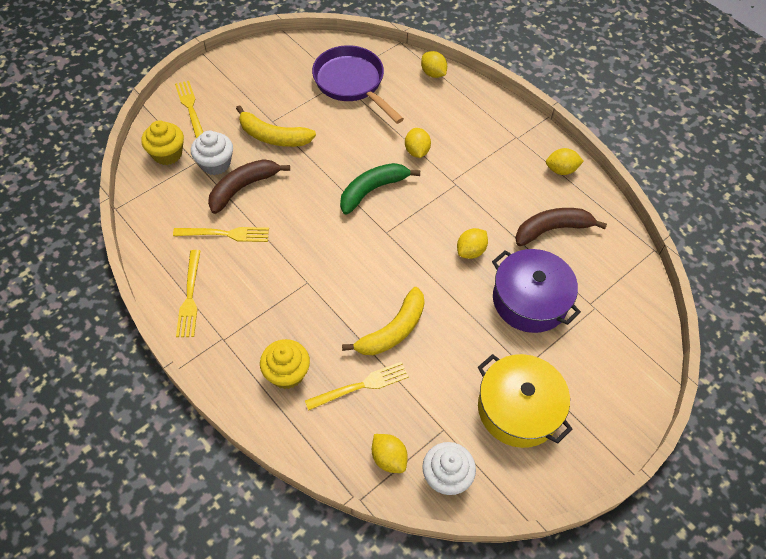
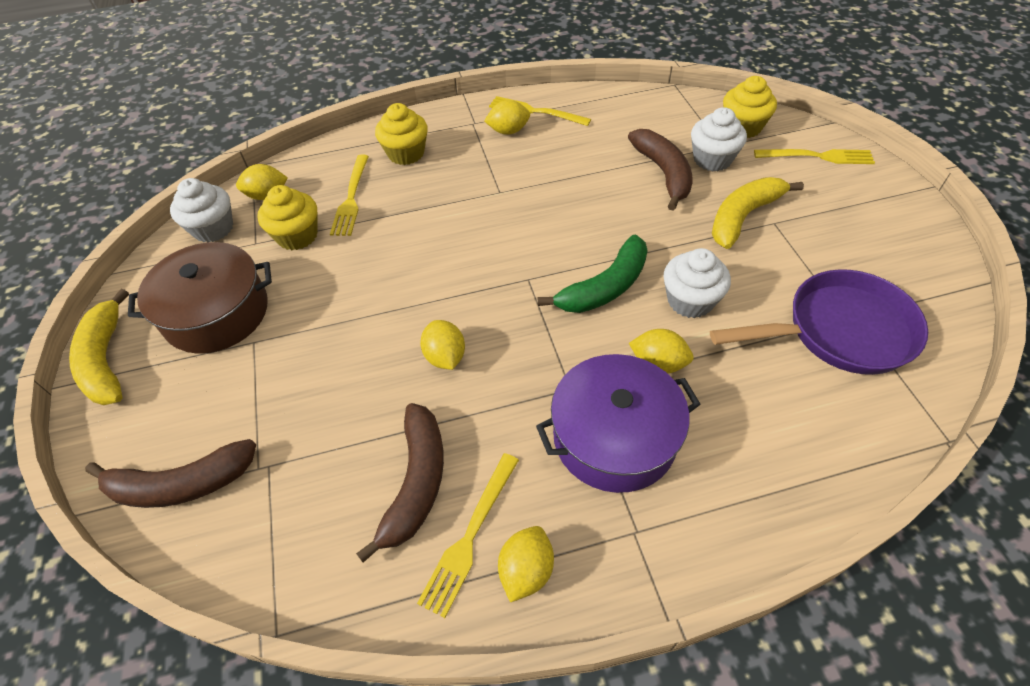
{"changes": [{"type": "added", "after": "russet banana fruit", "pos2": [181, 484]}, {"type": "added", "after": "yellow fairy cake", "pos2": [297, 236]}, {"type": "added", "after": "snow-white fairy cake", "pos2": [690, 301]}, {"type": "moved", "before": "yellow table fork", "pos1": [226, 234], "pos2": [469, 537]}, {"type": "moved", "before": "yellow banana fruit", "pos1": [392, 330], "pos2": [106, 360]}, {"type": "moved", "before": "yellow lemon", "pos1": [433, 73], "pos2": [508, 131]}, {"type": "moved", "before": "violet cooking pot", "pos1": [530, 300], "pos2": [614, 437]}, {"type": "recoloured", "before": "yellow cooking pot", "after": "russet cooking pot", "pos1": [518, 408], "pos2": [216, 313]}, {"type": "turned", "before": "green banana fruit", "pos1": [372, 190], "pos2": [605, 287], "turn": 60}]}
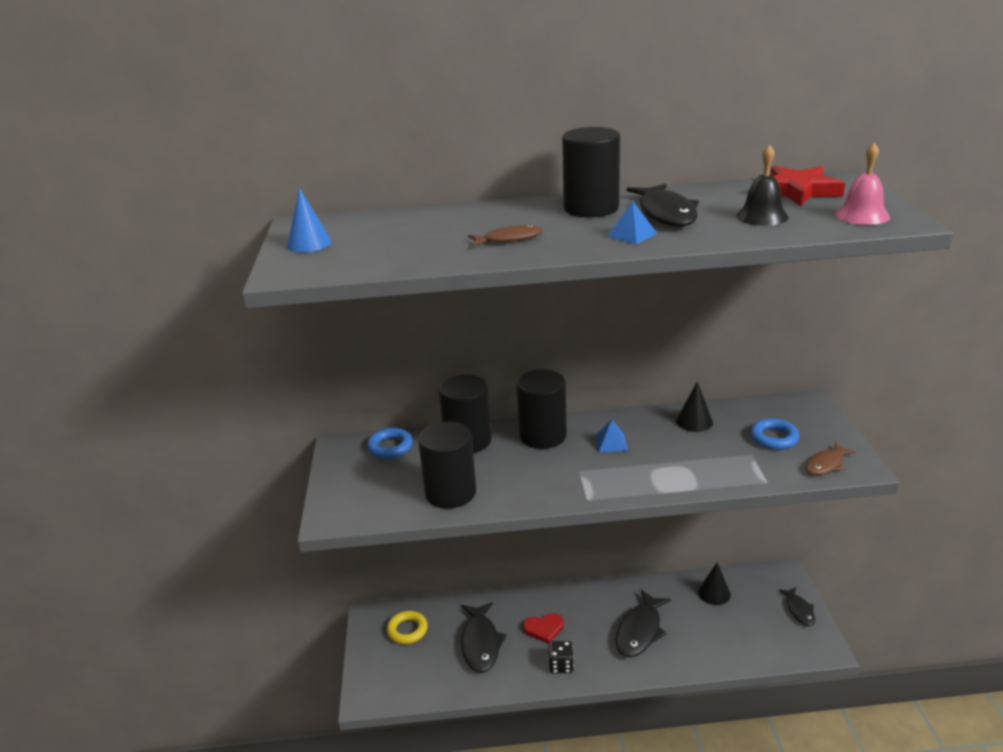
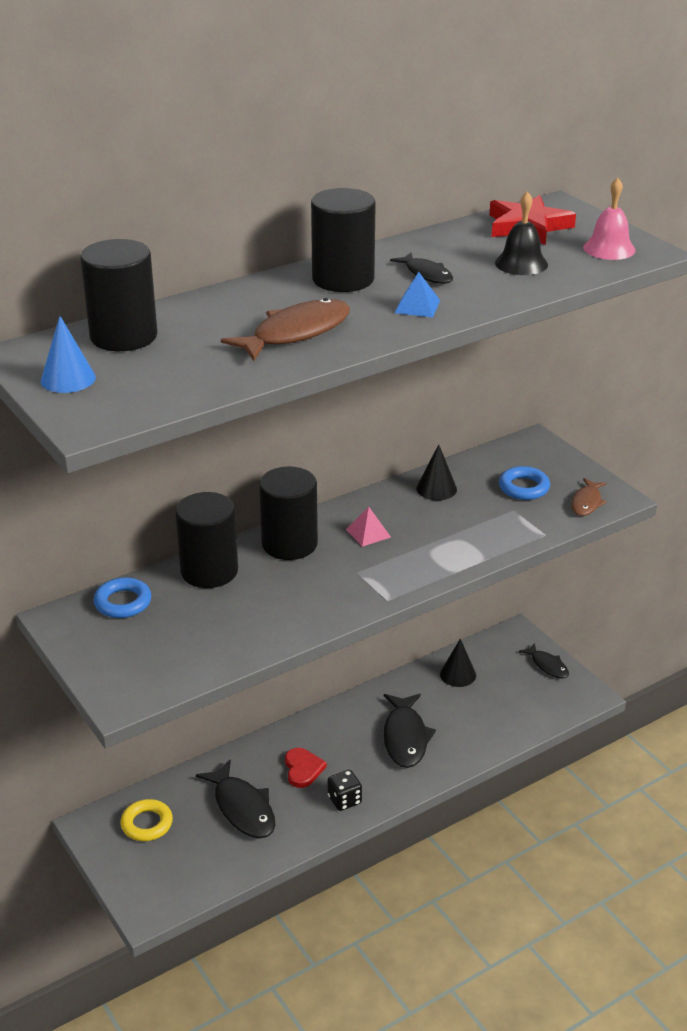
{"changes": [{"type": "moved", "before": "jet-black solid cylinder", "pos1": [450, 493], "pos2": [123, 336]}, {"type": "recoloured", "before": "royal blue pyramid shape", "after": "rosy pyramid shape", "pos1": [611, 443], "pos2": [368, 533]}, {"type": "turned", "before": "crimson heart shape", "pos1": [544, 629], "pos2": [303, 769], "turn": -60}, {"type": "resized", "before": "russet toy fish", "pos1": [509, 239], "pos2": [295, 333], "scale": 1.71}, {"type": "resized", "before": "jet-black toy fish", "pos1": [666, 214], "pos2": [426, 274], "scale": 0.59}]}
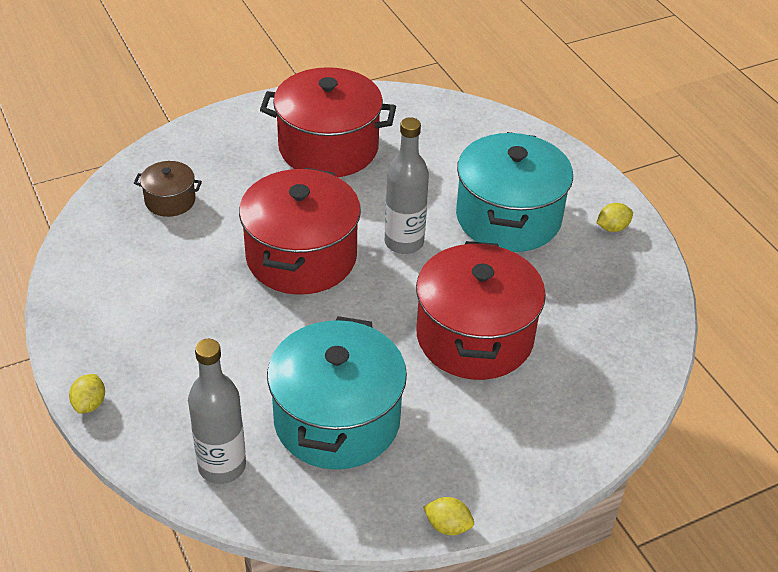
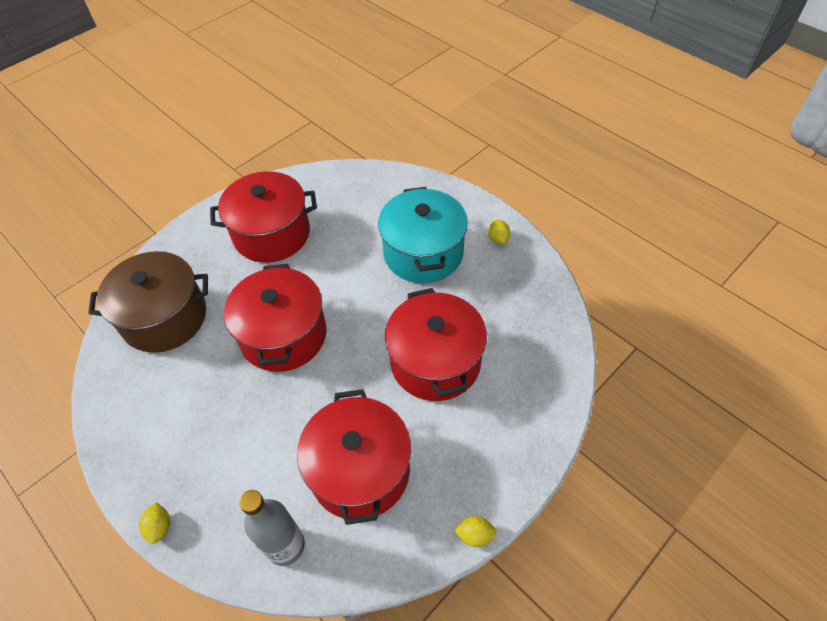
{"changes": [{"type": "removed", "before": "gray drink bottle", "pos1": [404, 242]}, {"type": "recoloured", "before": "turquoise cooking pot", "after": "crimson cooking pot", "pos1": [337, 420], "pos2": [360, 471]}, {"type": "turned", "before": "yellow lemon", "pos1": [612, 228], "pos2": [498, 239], "turn": -60}, {"type": "resized", "before": "russet cooking pot", "pos1": [170, 201], "pos2": [164, 318], "scale": 2.11}]}
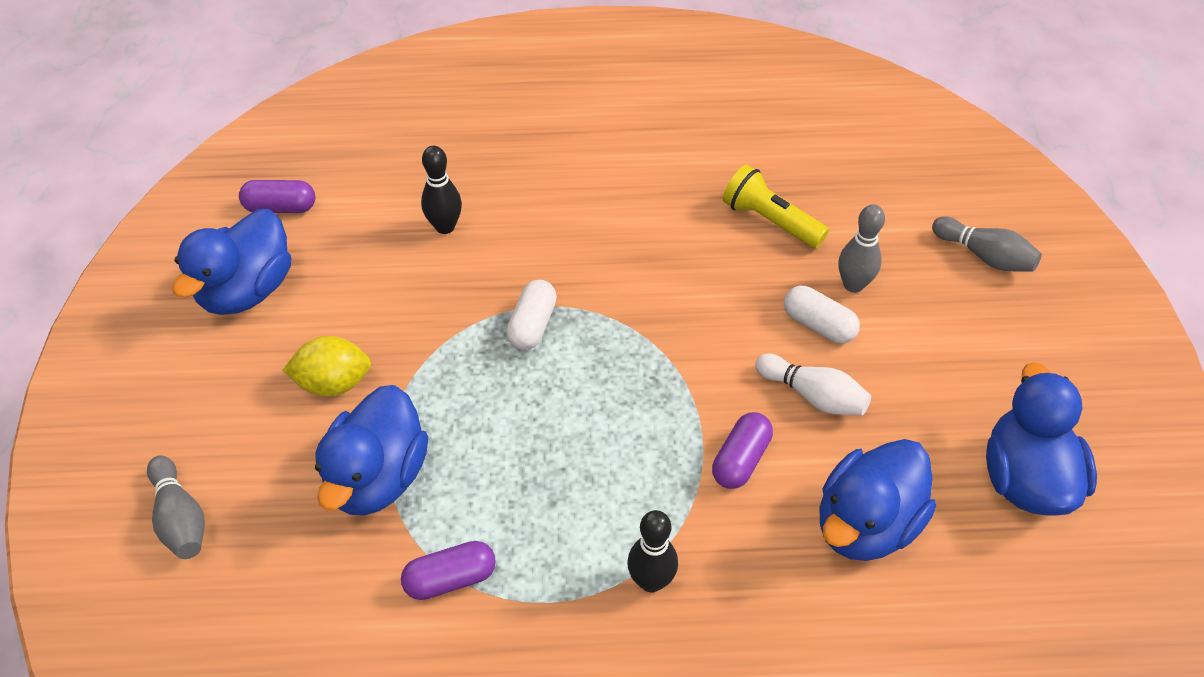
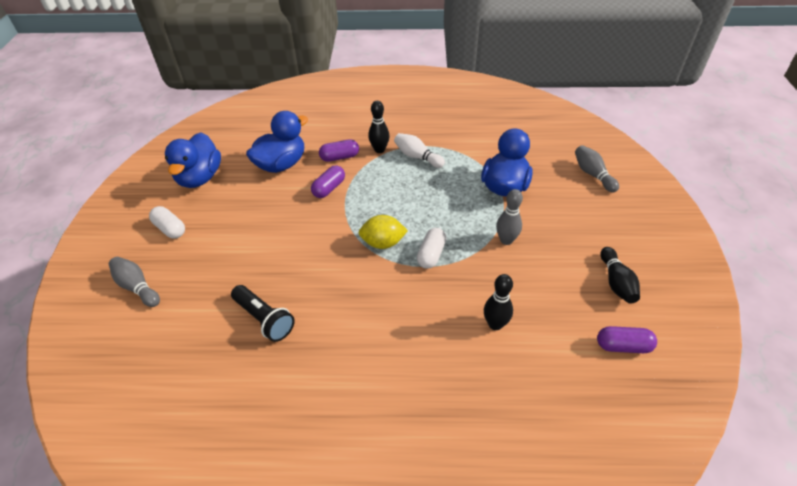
{"changes": [{"type": "moved", "before": "yellow lemon", "pos1": [333, 383], "pos2": [383, 243]}, {"type": "moved", "before": "violet pill", "pos1": [450, 579], "pos2": [339, 157]}, {"type": "moved", "before": "snow-white bowling pin", "pos1": [813, 396], "pos2": [417, 157]}, {"type": "moved", "before": "snow-white pill", "pos1": [818, 325], "pos2": [170, 229]}, {"type": "moved", "before": "gray bowling pin", "pos1": [853, 285], "pos2": [506, 240]}, {"type": "replaced", "before": "royal blue duck", "after": "jet-black bowling pin", "pos1": [247, 290], "pos2": [616, 282]}, {"type": "recoloured", "before": "yellow torch", "after": "jet-black torch", "pos1": [770, 221], "pos2": [264, 319]}]}
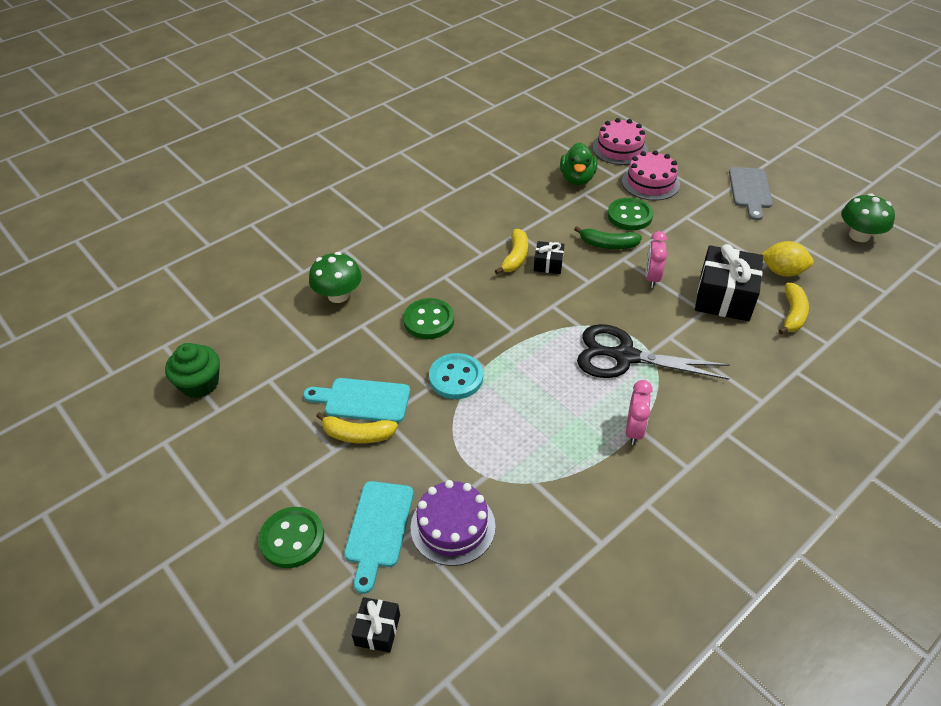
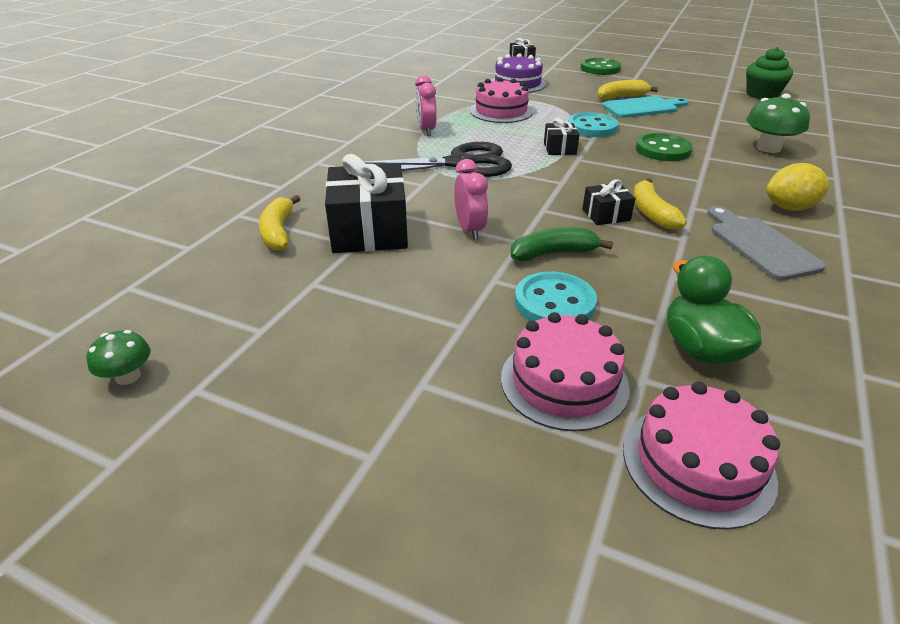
{"changes": [{"type": "removed", "before": "turquoise cutting board", "pos1": [378, 528]}, {"type": "added", "after": "rosy layer cake", "pos2": [501, 111]}, {"type": "added", "after": "jet-black wrapped gift", "pos2": [559, 148]}, {"type": "moved", "before": "gray cutting board", "pos1": [750, 190], "pos2": [760, 245]}, {"type": "moved", "before": "yellow lemon", "pos1": [782, 271], "pos2": [790, 208]}, {"type": "recoloured", "before": "green shirt button", "after": "turquoise shirt button", "pos1": [629, 216], "pos2": [554, 303]}, {"type": "resized", "before": "green mushroom", "pos1": [859, 235], "pos2": [128, 376], "scale": 0.57}]}
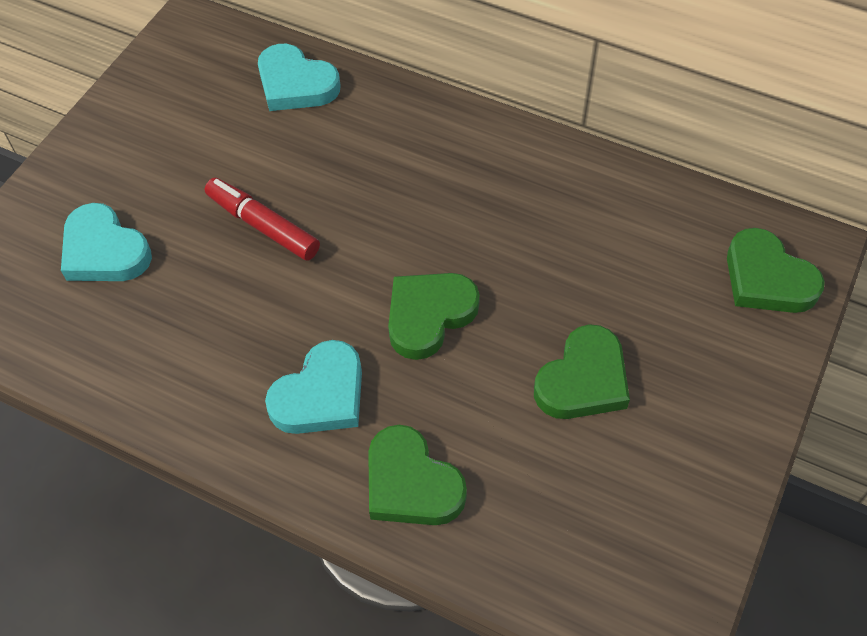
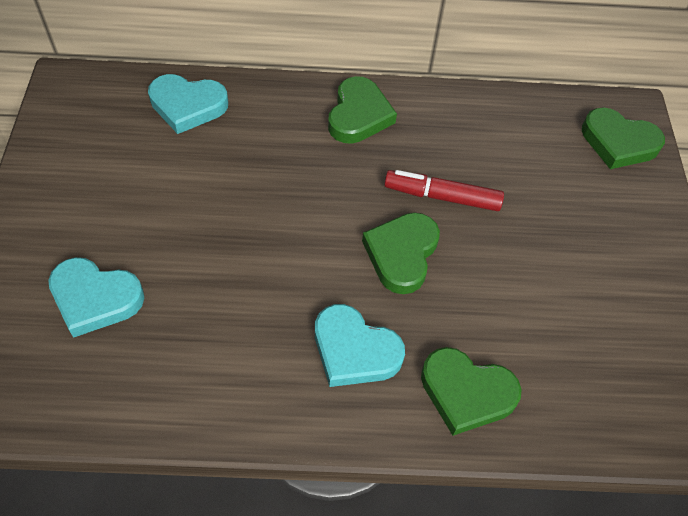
{"changes": [{"type": "moved", "before": "crimson marker pen", "pos1": [263, 226], "pos2": [442, 197]}, {"type": "moved", "before": "green heart shape", "pos1": [583, 380], "pos2": [358, 115]}, {"type": "turned", "before": "turquoise heart shape", "pos1": [321, 395], "pos2": [354, 350], "turn": 105}]}
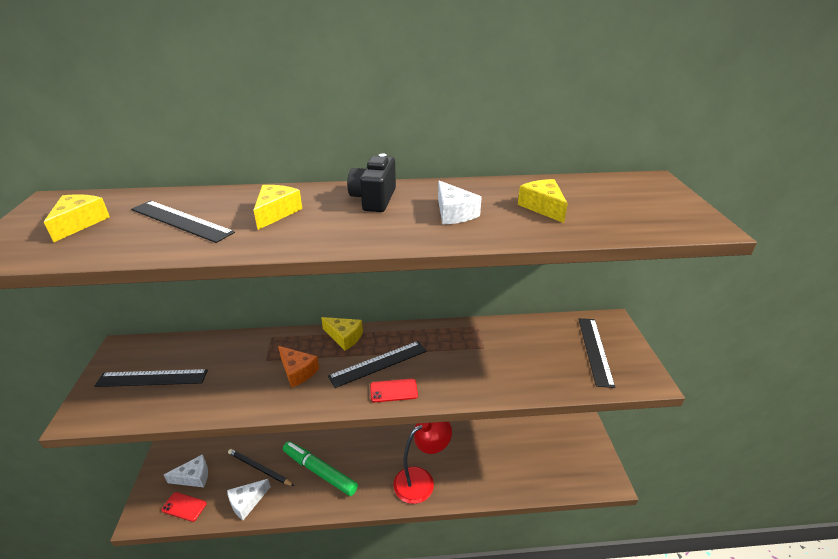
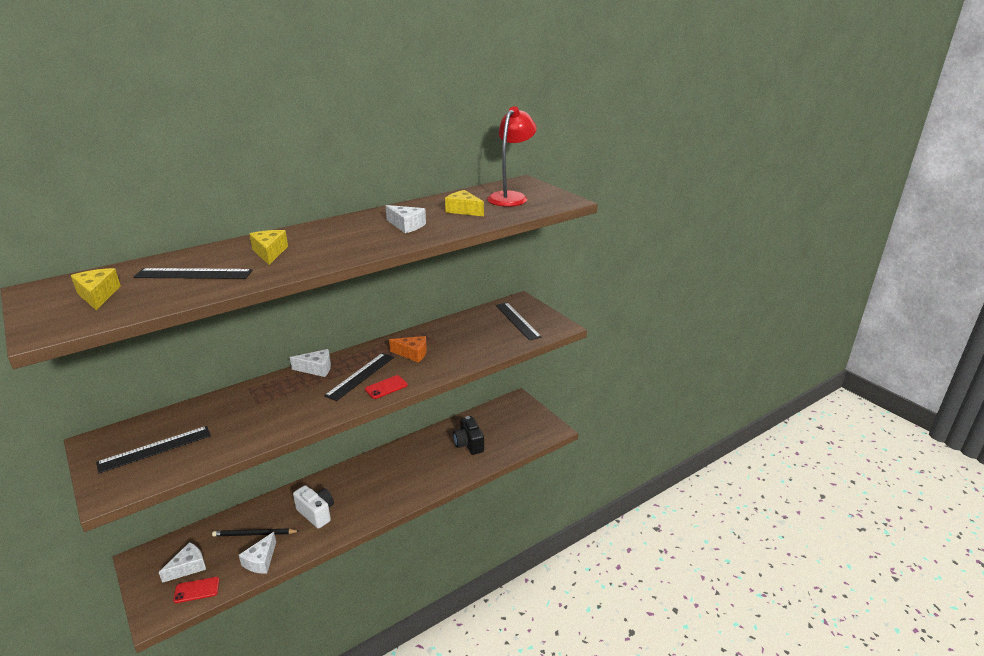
{"changes": [{"type": "moved", "before": "bright orange cheese", "pos1": [297, 371], "pos2": [412, 354]}, {"type": "moved", "before": "jet-black compact camera", "pos1": [374, 199], "pos2": [468, 444]}, {"type": "moved", "before": "crimson lamp", "pos1": [421, 480], "pos2": [511, 197]}, {"type": "replaced", "before": "green marker pen", "after": "snow-white compact camera", "pos1": [319, 471], "pos2": [316, 513]}, {"type": "recoloured", "before": "yellow cheese", "after": "snow-white cheese", "pos1": [344, 337], "pos2": [316, 369]}]}
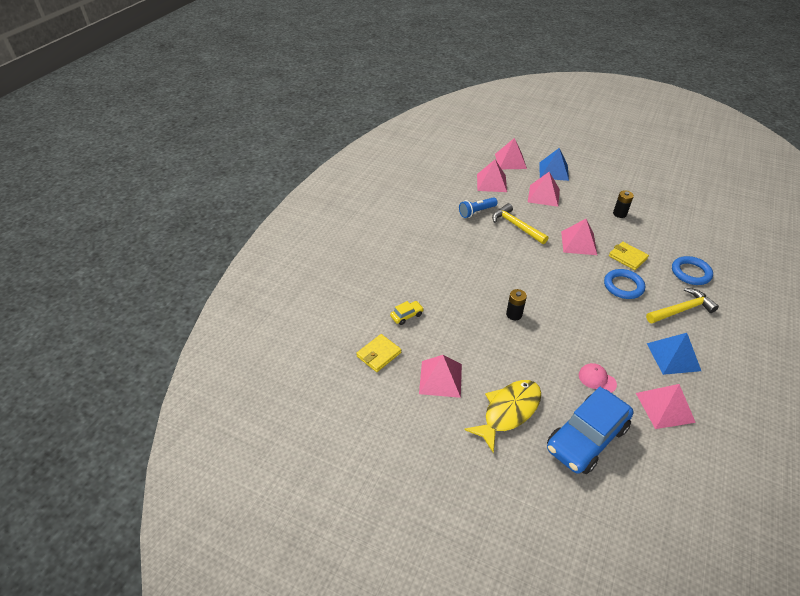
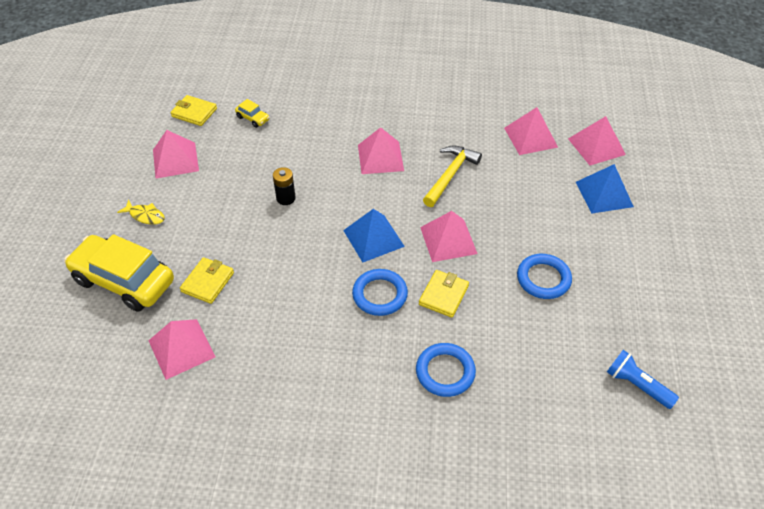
{"changes": [{"type": "removed", "before": "yellow claw hammer", "pos1": [681, 310]}, {"type": "moved", "before": "royal blue torch", "pos1": [476, 212], "pos2": [637, 385]}, {"type": "moved", "before": "rosy pyramid shape", "pos1": [543, 195], "pos2": [380, 157]}, {"type": "moved", "before": "royal blue pyramid shape", "pos1": [673, 357], "pos2": [373, 238]}, {"type": "replaced", "before": "rosy peaked cap", "after": "yellow wallet", "pos1": [597, 379], "pos2": [207, 282]}, {"type": "replaced", "before": "jet-black AA battery", "after": "royal blue ring", "pos1": [619, 214], "pos2": [543, 279]}, {"type": "recoloured", "before": "royal blue automobile", "after": "yellow automobile", "pos1": [586, 438], "pos2": [124, 281]}, {"type": "resized", "before": "yellow toy fish", "pos1": [508, 411], "pos2": [145, 216], "scale": 0.51}]}
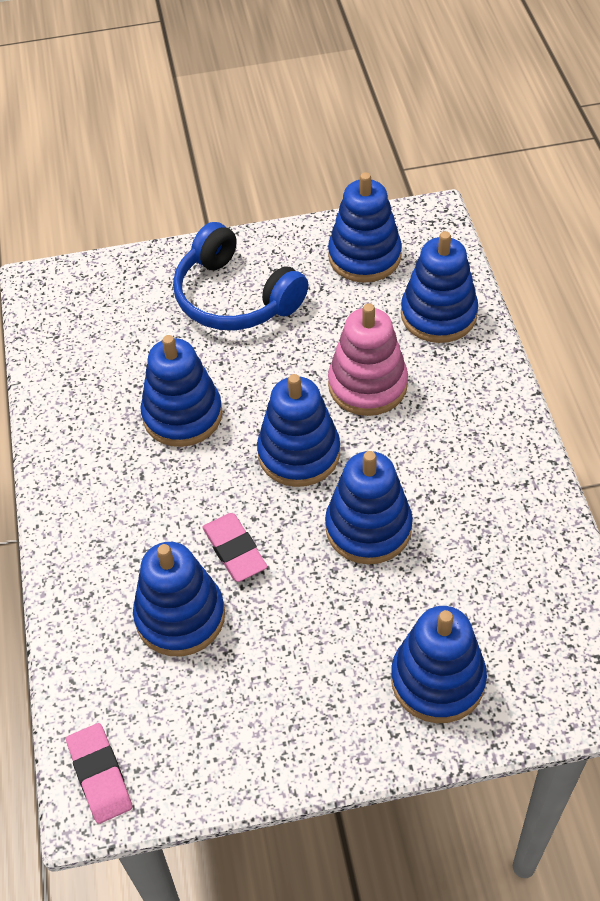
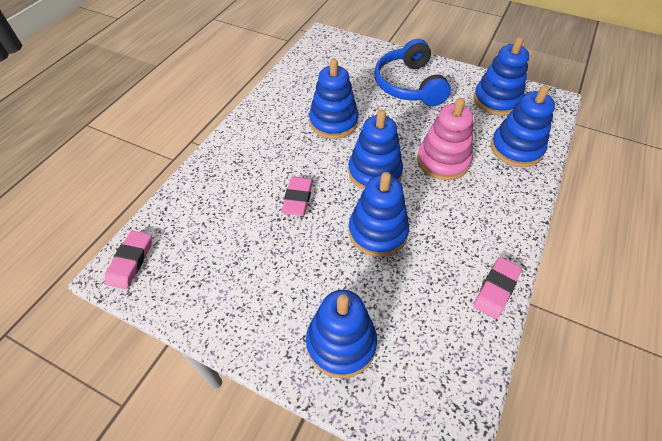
{"changes": [{"type": "removed", "before": "royal blue ring stacker", "pos1": [180, 616]}, {"type": "added", "after": "rosy gum eraser", "pos2": [496, 289]}]}
